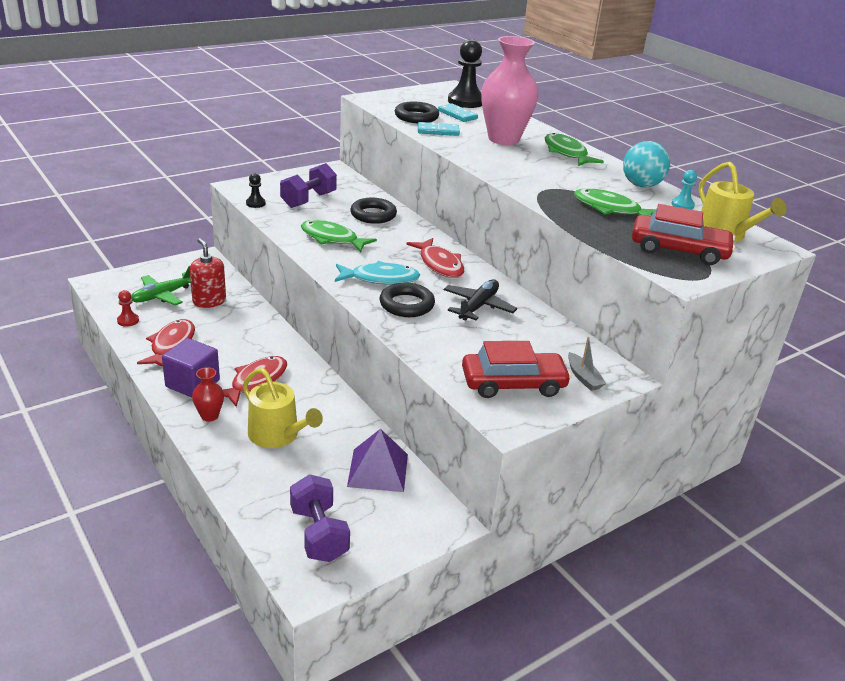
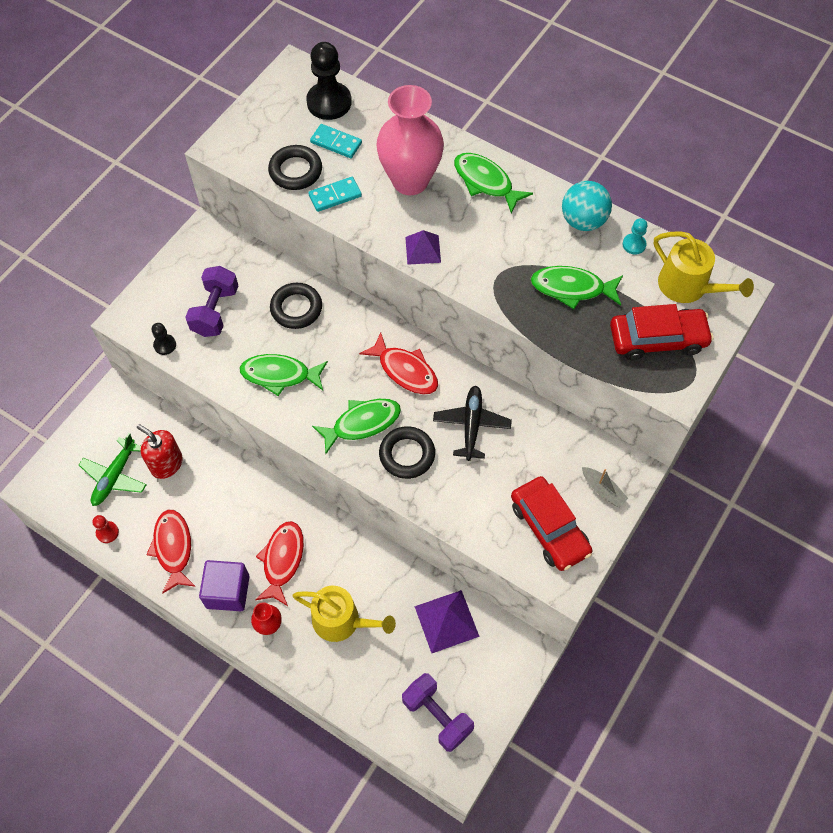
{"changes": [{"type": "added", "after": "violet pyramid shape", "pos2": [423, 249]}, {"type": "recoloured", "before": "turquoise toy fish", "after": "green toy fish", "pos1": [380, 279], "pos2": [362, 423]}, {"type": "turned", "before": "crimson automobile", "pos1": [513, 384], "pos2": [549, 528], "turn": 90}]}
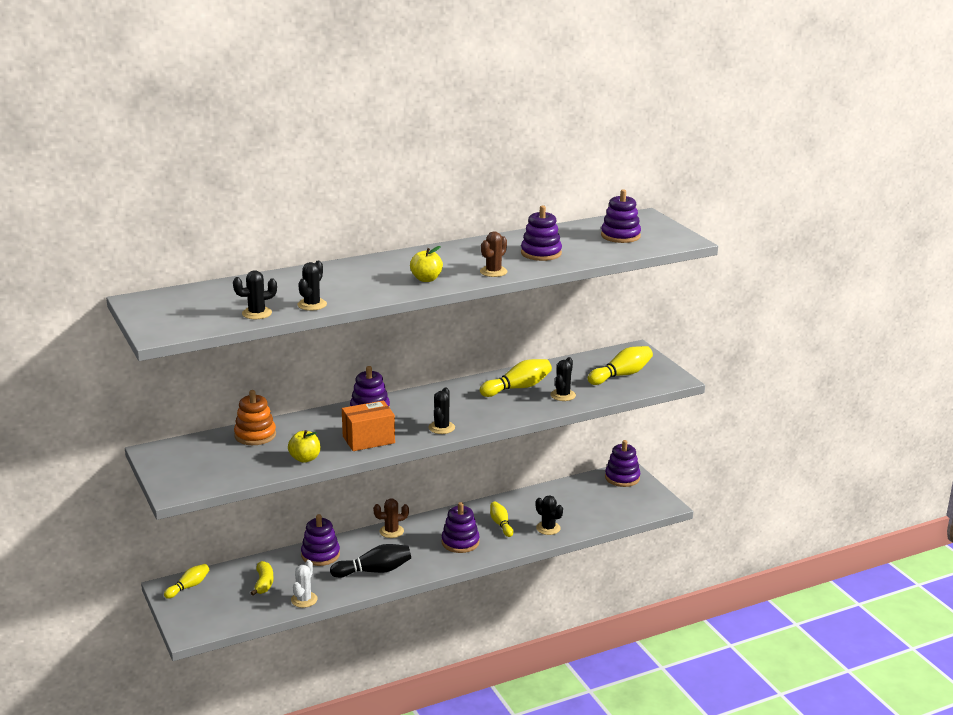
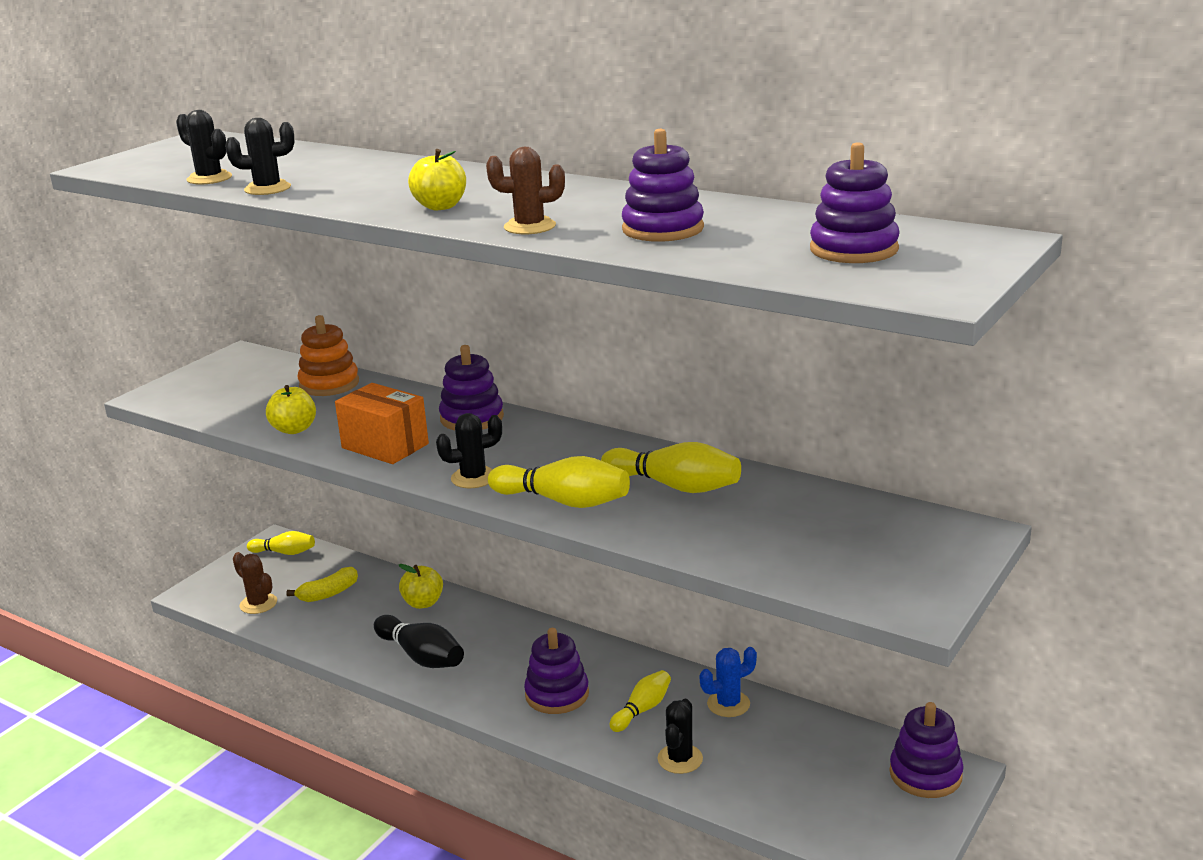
{"changes": [{"type": "removed", "before": "snow-white cactus", "pos1": [304, 600]}, {"type": "removed", "before": "jet-black cactus", "pos1": [563, 395]}, {"type": "added", "after": "royal blue cactus", "pos2": [728, 704]}, {"type": "moved", "before": "russet cactus", "pos1": [391, 531], "pos2": [258, 604]}, {"type": "moved", "before": "yellow bowling pin", "pos1": [621, 375], "pos2": [564, 501]}, {"type": "replaced", "before": "violet ring stacker", "after": "yellow toy apple", "pos1": [320, 555], "pos2": [423, 603]}]}
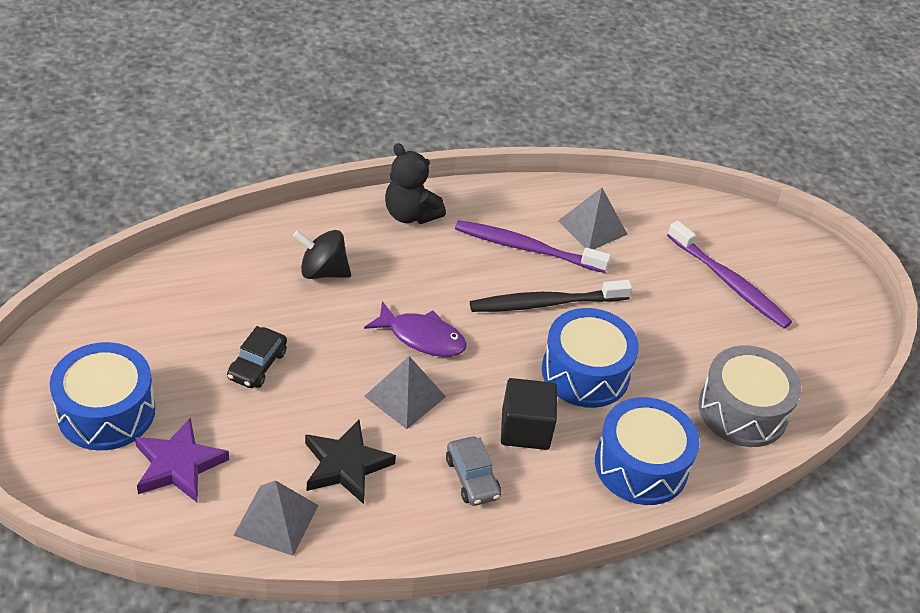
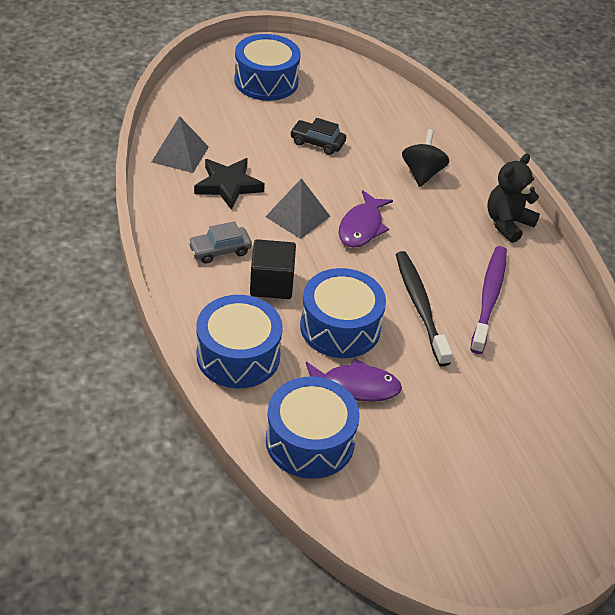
{"changes": [{"type": "removed", "before": "violet star shape", "pos1": [178, 465]}, {"type": "removed", "before": "gray pyramid shape", "pos1": [592, 227]}, {"type": "removed", "before": "violet toothbrush", "pos1": [729, 282]}, {"type": "added", "after": "violet toy fish", "pos2": [355, 386]}, {"type": "recoloured", "before": "gray snare drum", "after": "royal blue snare drum", "pos1": [742, 411], "pos2": [310, 441]}]}
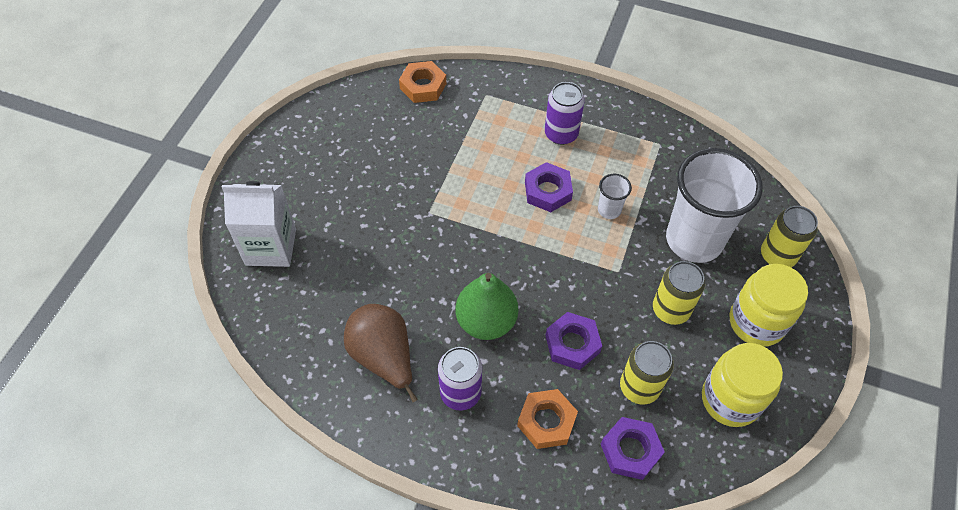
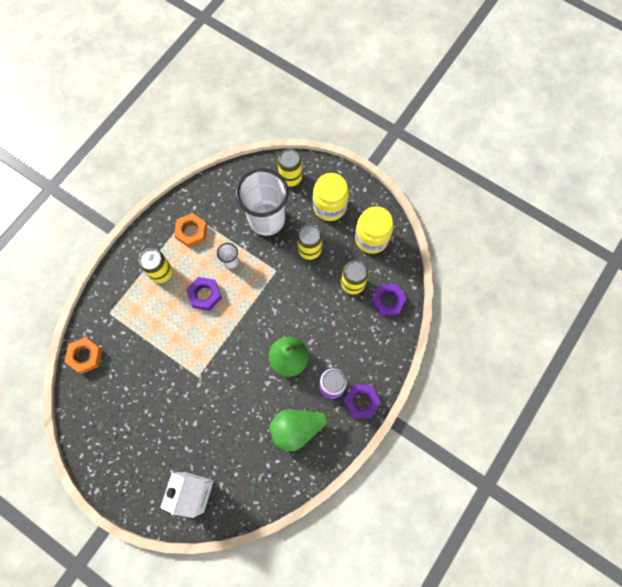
{"changes": [{"type": "moved", "before": "bright orange hex nut", "pos1": [546, 421], "pos2": [191, 232]}, {"type": "moved", "before": "violet hex nut", "pos1": [572, 344], "pos2": [361, 402]}, {"type": "recoloured", "before": "russet toy pear", "after": "green toy pear", "pos1": [383, 357], "pos2": [297, 428]}, {"type": "recoloured", "before": "violet can", "after": "yellow can", "pos1": [561, 134], "pos2": [161, 272]}]}
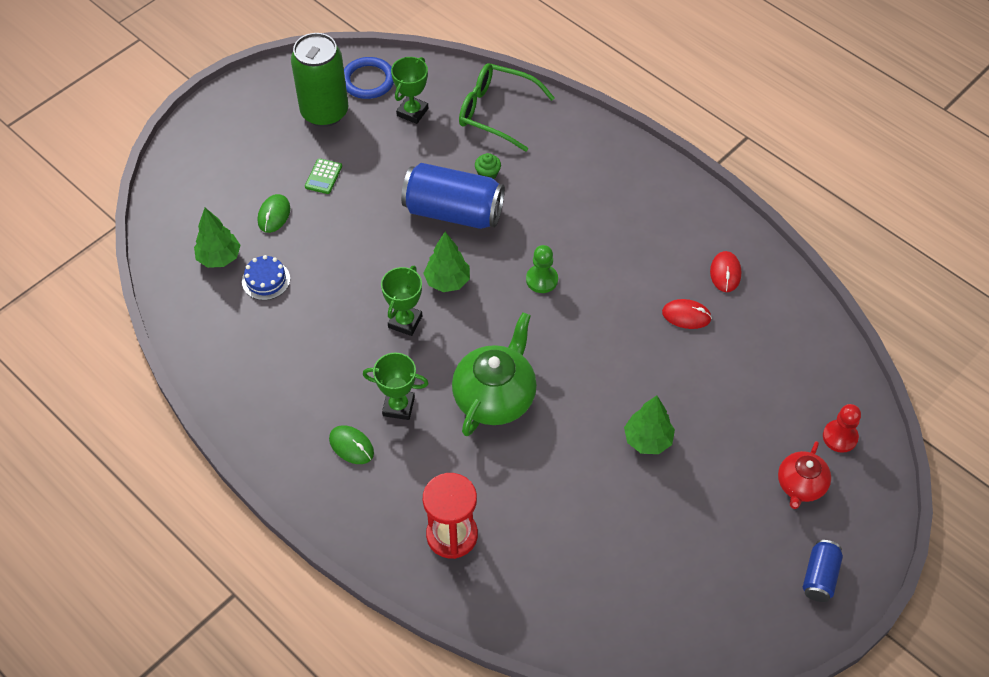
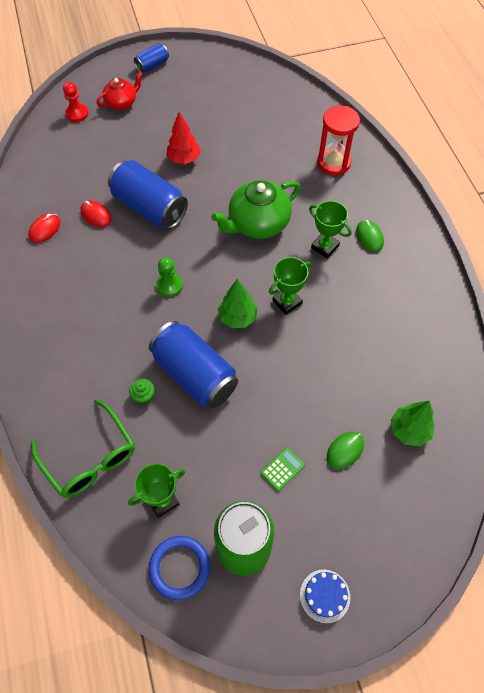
{"changes": [{"type": "added", "after": "royal blue can", "pos2": [150, 207]}, {"type": "moved", "before": "royal blue layer cake", "pos1": [266, 280], "pos2": [325, 596]}, {"type": "recoloured", "before": "green fir tree", "after": "crimson fir tree", "pos1": [647, 440], "pos2": [184, 159]}]}
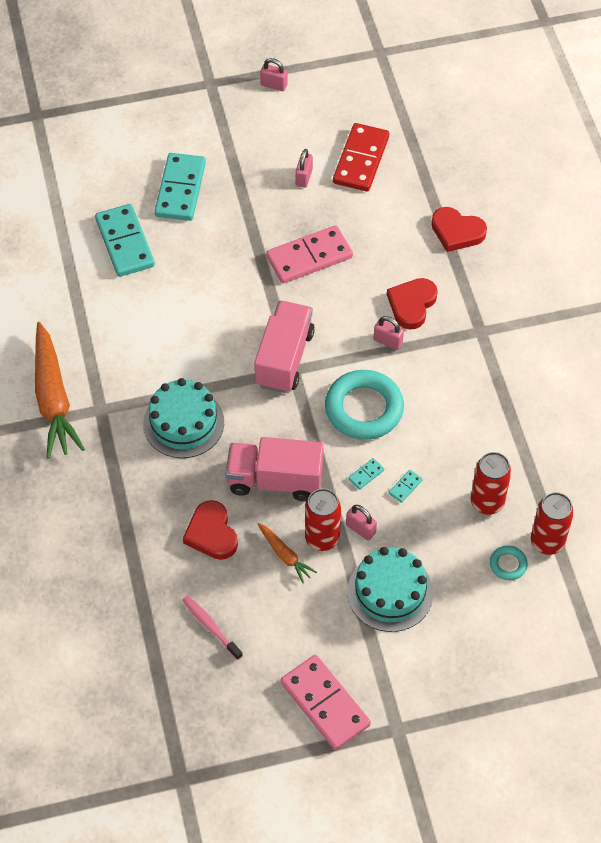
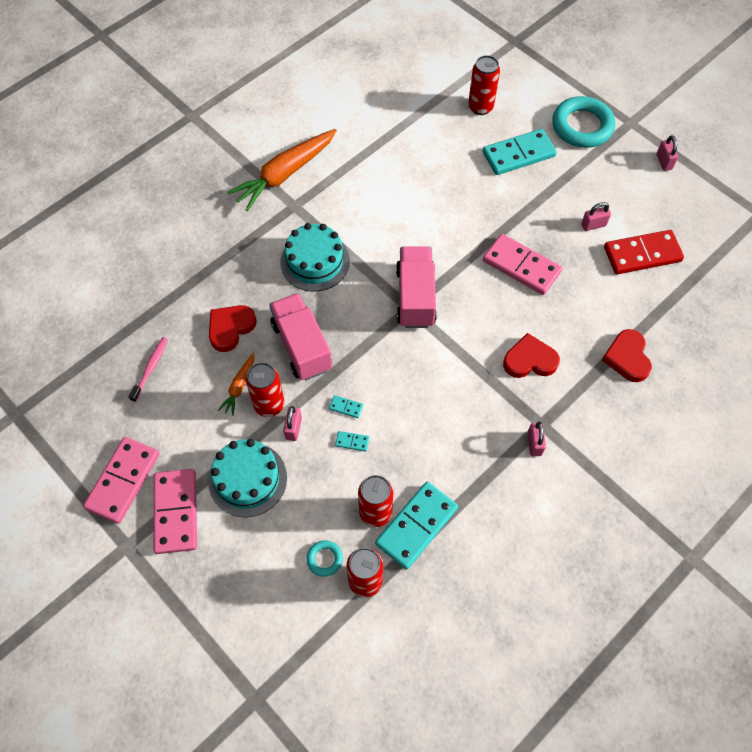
{"changes": [{"type": "added", "after": "rosy domino piece", "pos2": [176, 512]}, {"type": "added", "after": "crimson can", "pos2": [480, 107]}, {"type": "moved", "before": "turquoise domino piece", "pos1": [124, 243], "pos2": [416, 526]}, {"type": "moved", "before": "turquoise ring", "pos1": [364, 409], "pos2": [582, 126]}, {"type": "moved", "before": "rosy lock", "pos1": [388, 341], "pos2": [534, 444]}, {"type": "turned", "before": "rosy truck", "pos1": [284, 358], "pos2": [415, 297], "turn": -75}]}
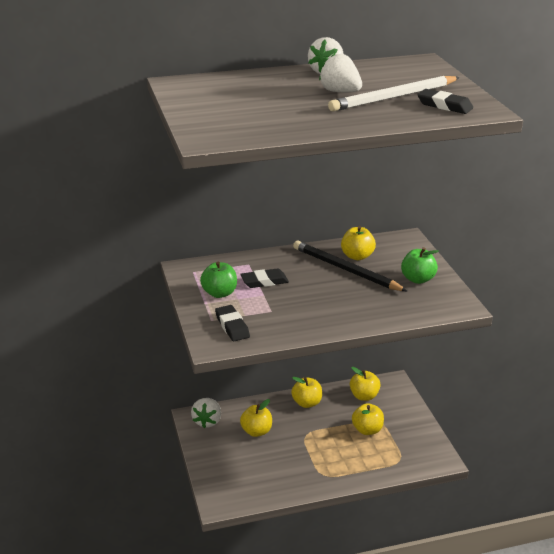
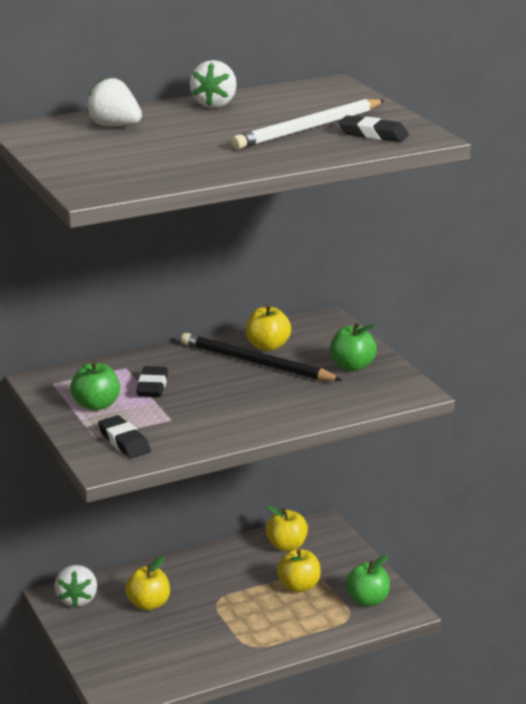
{"changes": [{"type": "removed", "before": "yellow toy apple", "pos1": [307, 403]}, {"type": "added", "after": "green toy apple", "pos2": [367, 600]}, {"type": "moved", "before": "snow-white strawberry", "pos1": [340, 92], "pos2": [115, 126]}, {"type": "turned", "before": "jet-black gum eraser", "pos1": [264, 281], "pos2": [152, 386], "turn": -60}]}
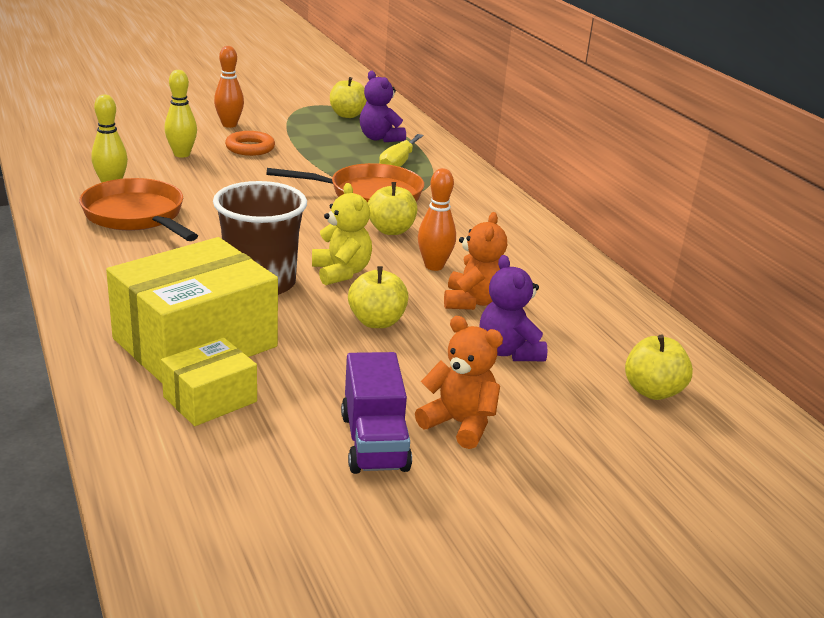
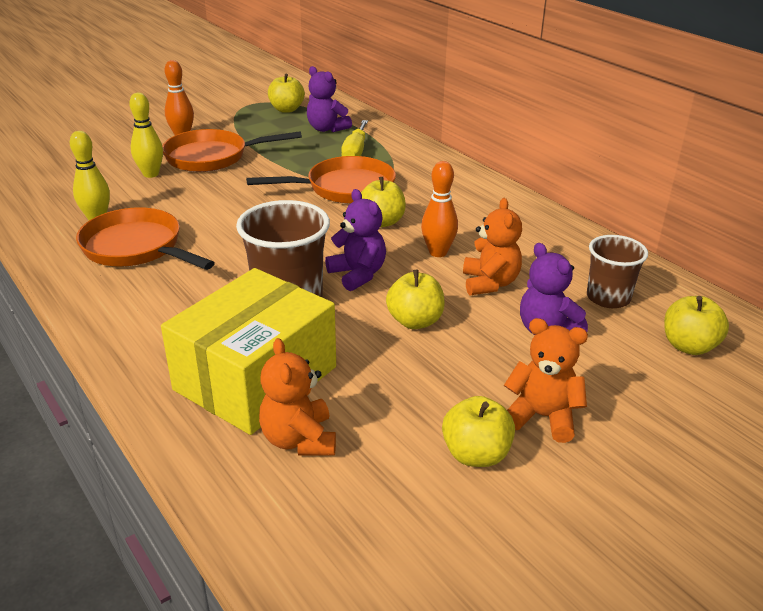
{"changes": [{"type": "added", "after": "russet beaker", "pos2": [608, 298]}, {"type": "replaced", "before": "yellow parcel", "after": "bright orange stuffed bear", "pos1": [210, 399], "pos2": [299, 440]}, {"type": "replaced", "before": "bright orange ring", "after": "bright orange pan", "pos1": [250, 148], "pos2": [212, 157]}, {"type": "replaced", "before": "violet truck", "after": "yellow toy apple", "pos1": [374, 442], "pos2": [476, 454]}, {"type": "recoloured", "before": "yellow stuffed bear", "after": "violet stuffed bear", "pos1": [341, 272], "pos2": [358, 274]}]}
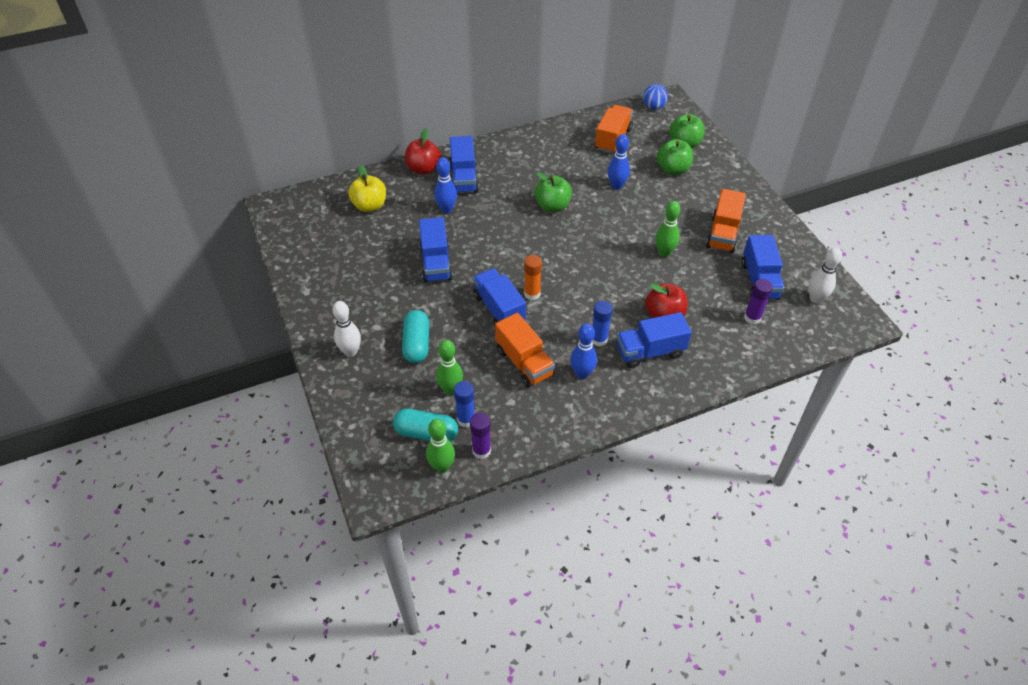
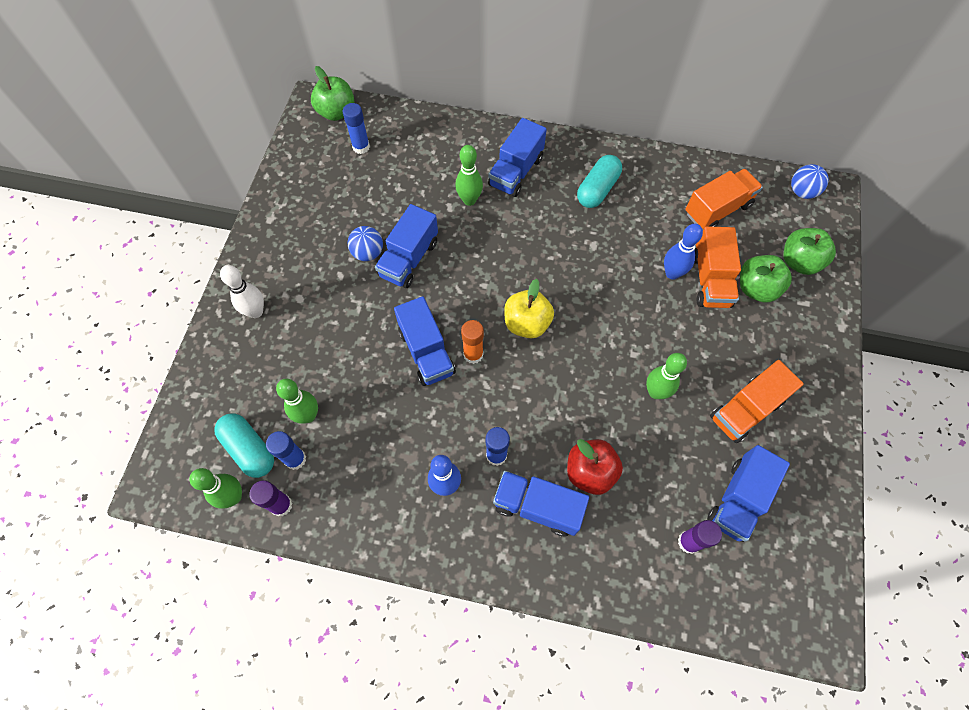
{"changes": [{"type": "removed", "before": "crimson toy apple", "pos1": [423, 169]}, {"type": "removed", "before": "snow-white bowling pin", "pos1": [815, 299]}, {"type": "added", "after": "royal blue glue stick", "pos2": [361, 147]}, {"type": "added", "after": "royal blue play ball", "pos2": [368, 253]}, {"type": "moved", "before": "yellow toy apple", "pos1": [370, 206], "pos2": [527, 323]}, {"type": "moved", "before": "turquoise pill", "pos1": [416, 344], "pos2": [597, 189]}, {"type": "moved", "before": "bright orange truck", "pos1": [524, 362], "pos2": [710, 280]}, {"type": "moved", "before": "green toy apple", "pos1": [552, 206], "pos2": [336, 112]}, {"type": "recoloured", "before": "royal blue bowling pin", "after": "green bowling pin", "pos1": [446, 209], "pos2": [469, 200]}, {"type": "turned", "before": "royal blue truck", "pos1": [499, 309], "pos2": [426, 352], "turn": 150}]}
